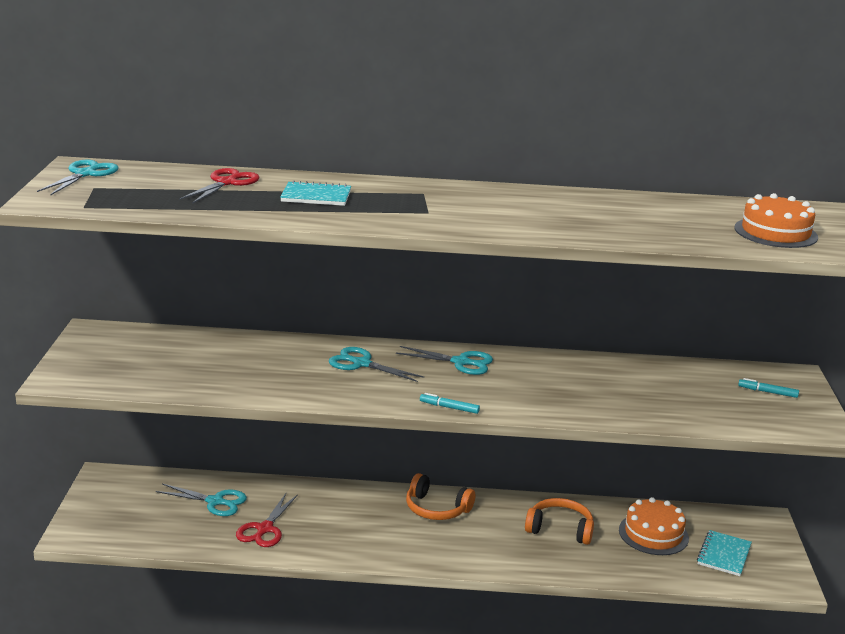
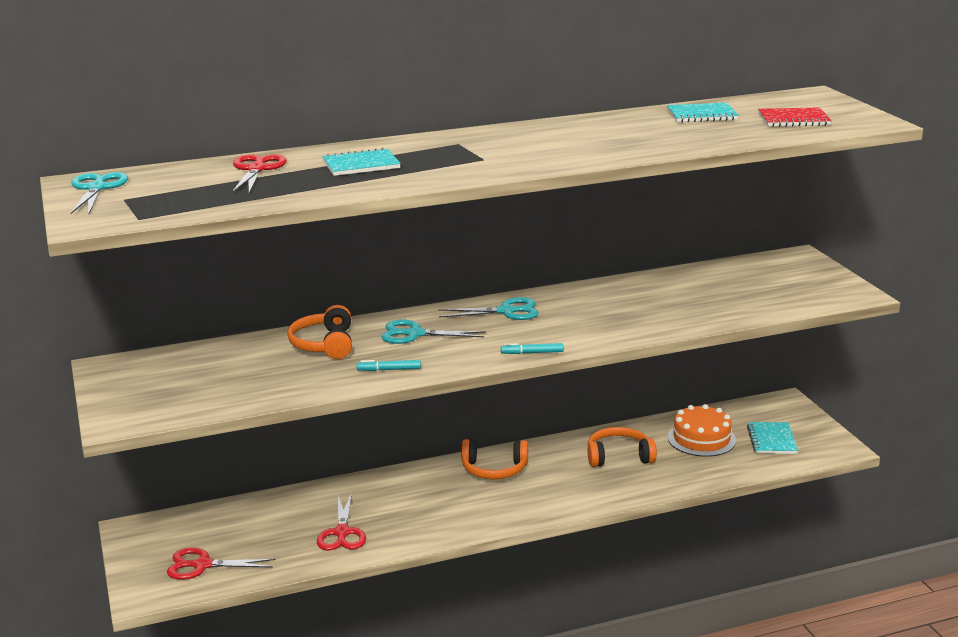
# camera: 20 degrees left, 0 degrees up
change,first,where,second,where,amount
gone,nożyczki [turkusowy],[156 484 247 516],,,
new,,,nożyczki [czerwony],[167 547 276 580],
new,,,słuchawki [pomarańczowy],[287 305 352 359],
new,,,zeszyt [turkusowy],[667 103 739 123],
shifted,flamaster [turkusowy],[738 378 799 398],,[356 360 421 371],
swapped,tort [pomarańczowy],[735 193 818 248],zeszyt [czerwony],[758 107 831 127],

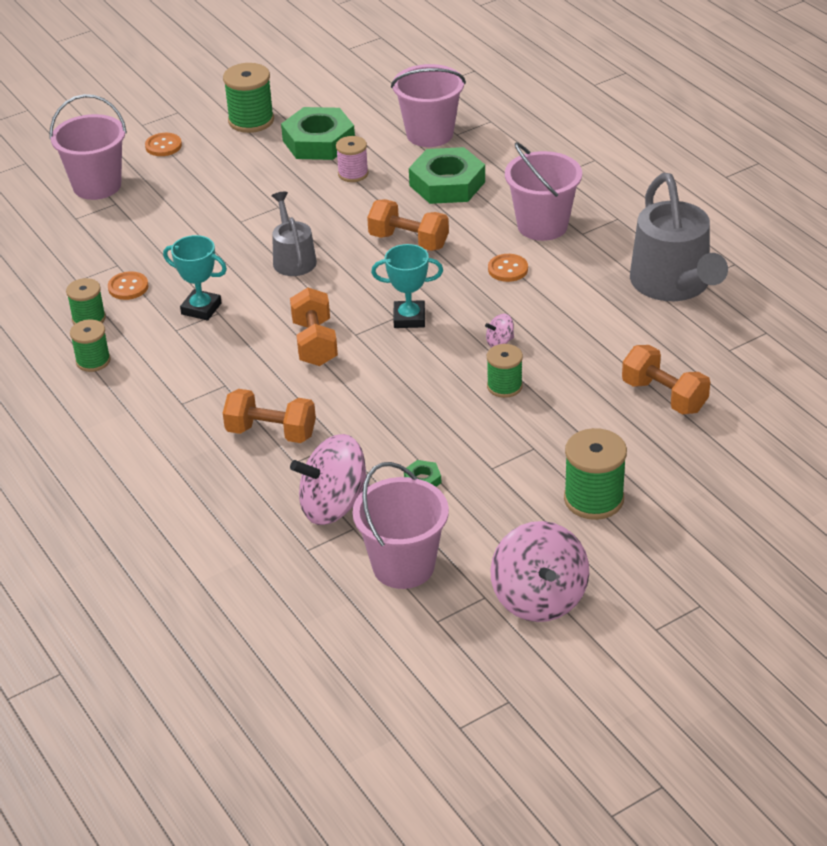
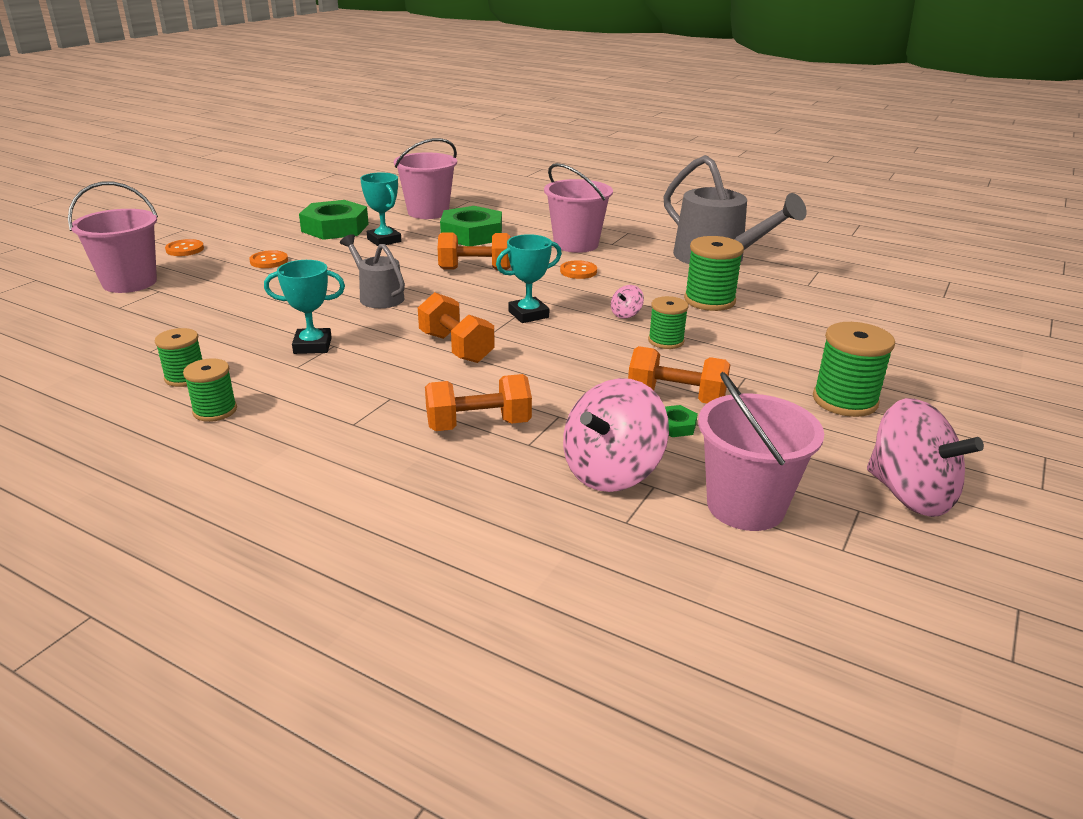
# camera: 30 degrees left, 10 degrees down
change,first,where,second,where,amount
shifted,guzik [pomarańczowy],[108 271 148 300],,[250 250 288 268],
shifted,szpulka [zielony],[223 63 274 133],,[684 236 744 311],
shifted,hantel [pomarańczowy],[622 345 710 415],,[628 346 730 403],
swapped,szpulka [różowy],[336 136 368 182],puchar [turkusowy],[360 172 401 246],

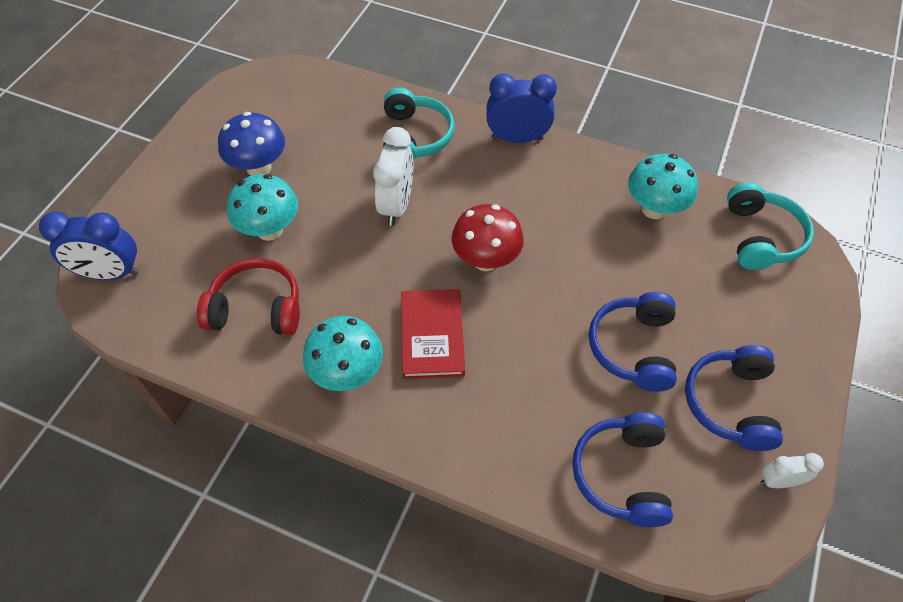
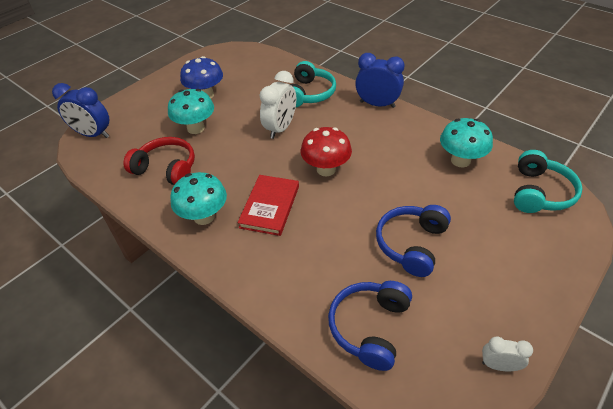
# camera: 20 degrees right, 10 degrees down
change,first,where,second,where,amount
gone,słuchawki [niebieski],[685 345 783 451],,,

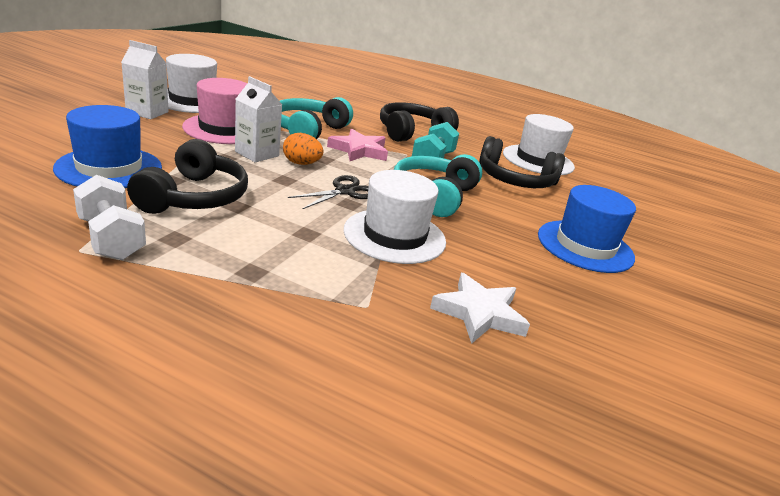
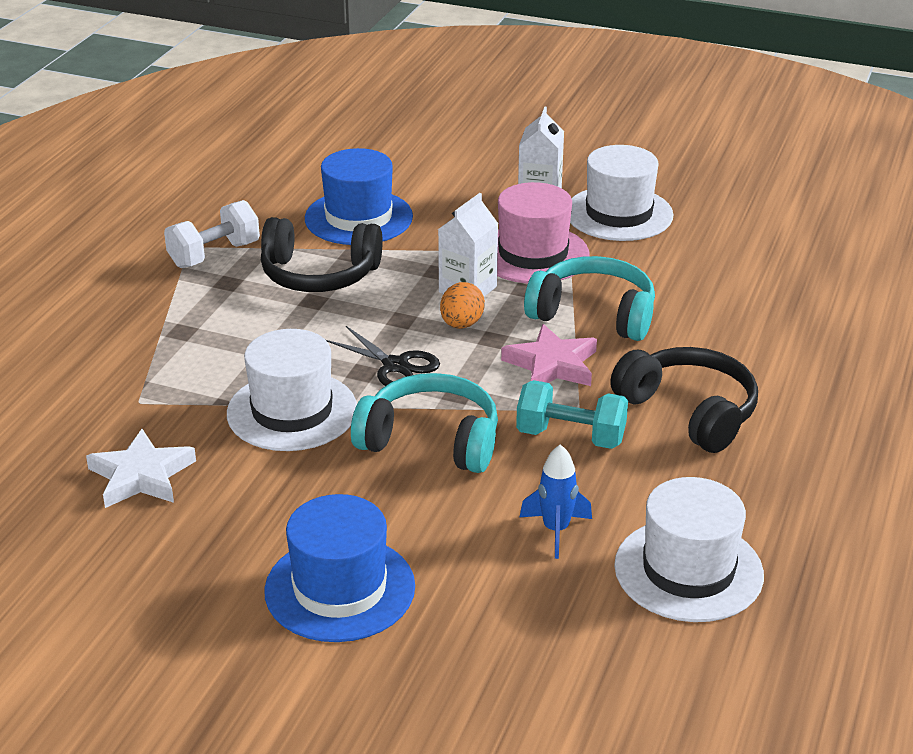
# camera: 90 degrees right, 5 degrees up
change,first,where,second,where,amount
swapped,słuchawki [czarny],[479 136 565 188],rakieta [niebieski],[520 444 592 559],

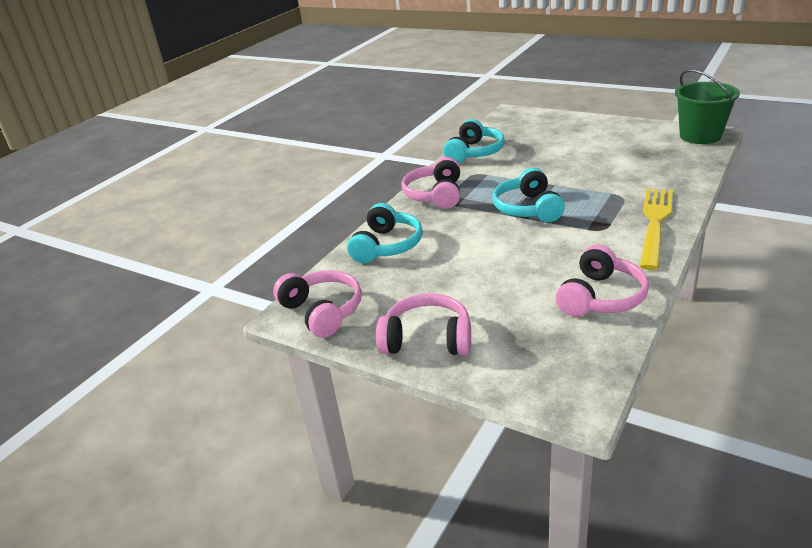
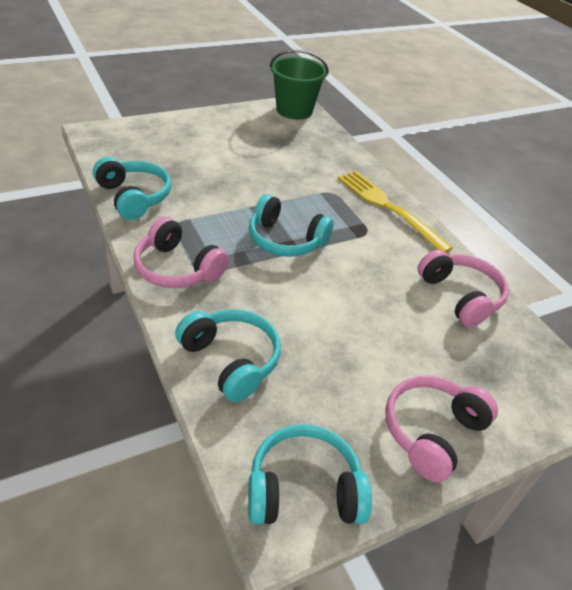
# camera: 65 degrees left, 10 degrees up
change,first,where,second,where,amount
repainted,słuchawki [różowy],[273 270 362 338],słuchawki [turkusowy],[248 424 372 524],

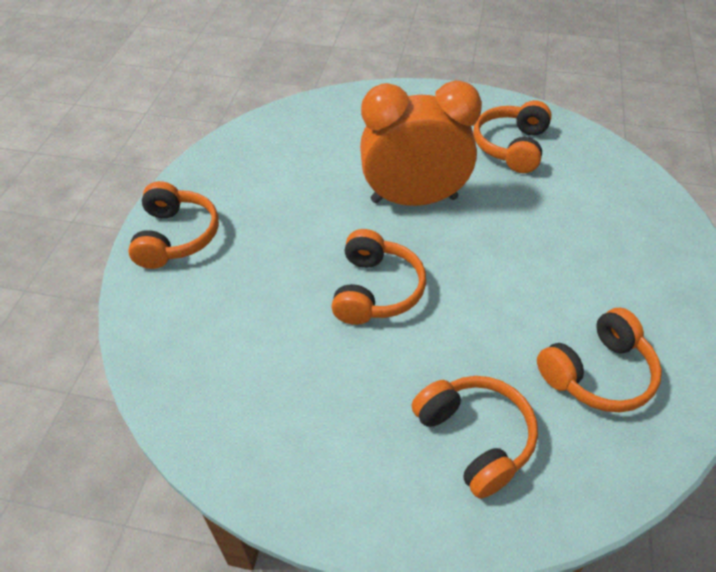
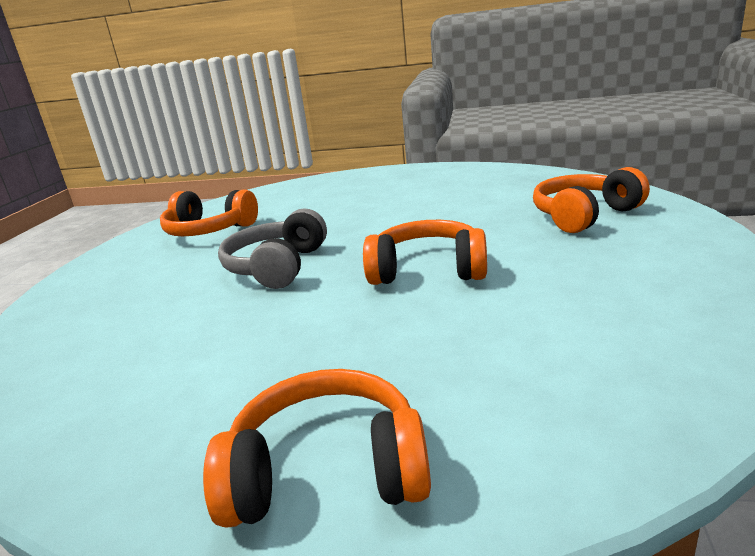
# camera: 90 degrees left, 25 degrees down
change,first,where,second,where,amount
gone,słuchawki [pomarańczowy],[537 308 662 412],,,
swapped,budzik [pomarańczowy],[360 81 482 206],słuchawki [szary],[218 208 327 289],

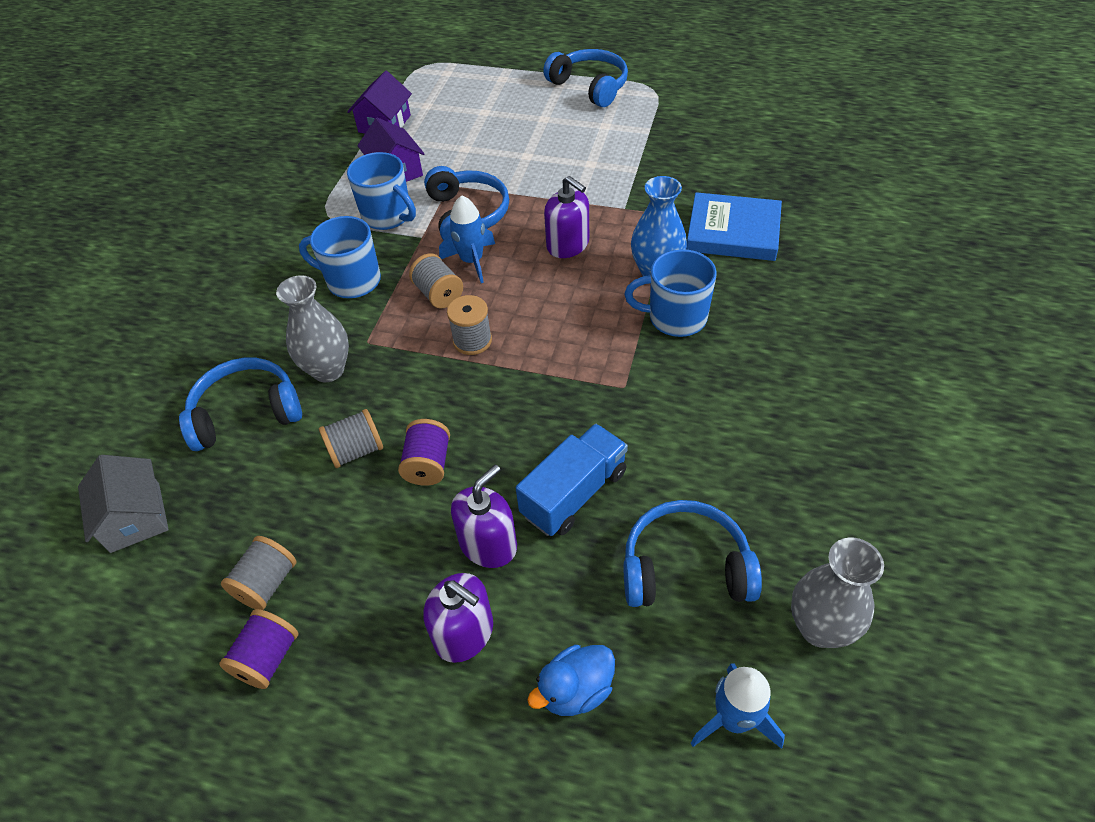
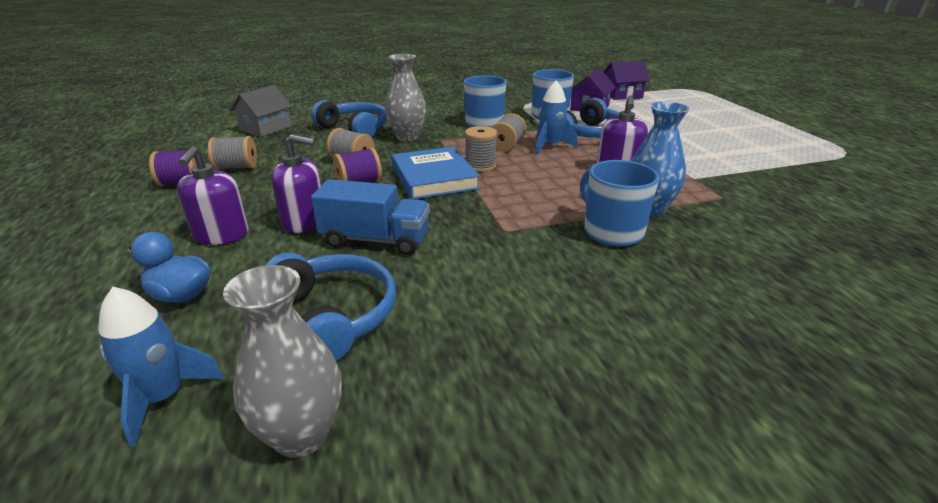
# camera: 55 degrees right, 20 degrees down
change,first,where,second,where,amount
gone,słuchawki [niebieski],[543 49 628 107],,,
shifted,książka [niebieski],[686 192 782 261],,[392 147 480 199],

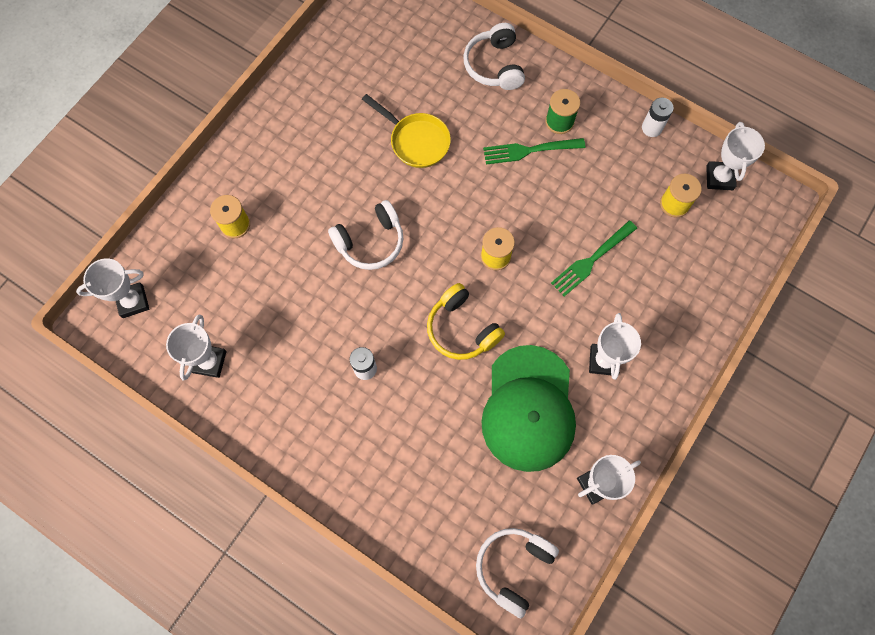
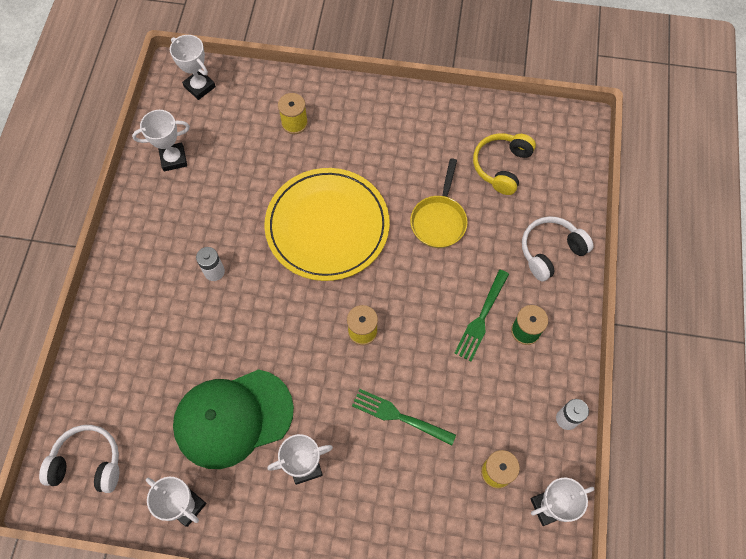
# camera: 65 degrees right, 5 degrees down
change,first,where,second,where,amount
shifted,słuchawki [żółty],[427 283 505 360],,[473 133 536 195],
swapped,słuchawki [biały],[328 200 404 270],talerz [żółty],[264 168 390 281],
rotated,widelec [zielony],[483 138 586 165],,[454 270 509 361],120 degrees counterclockwise

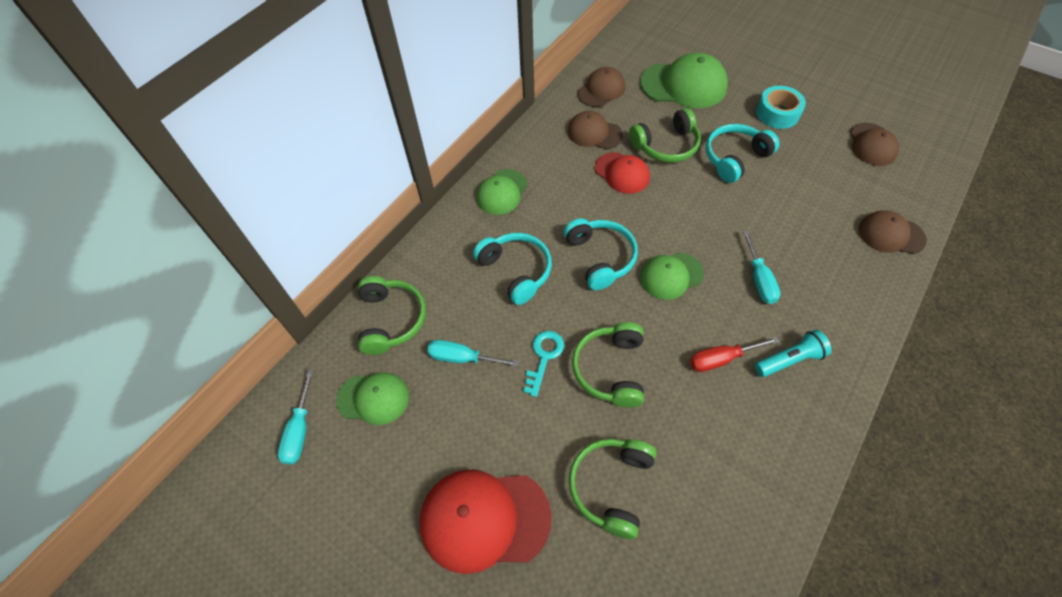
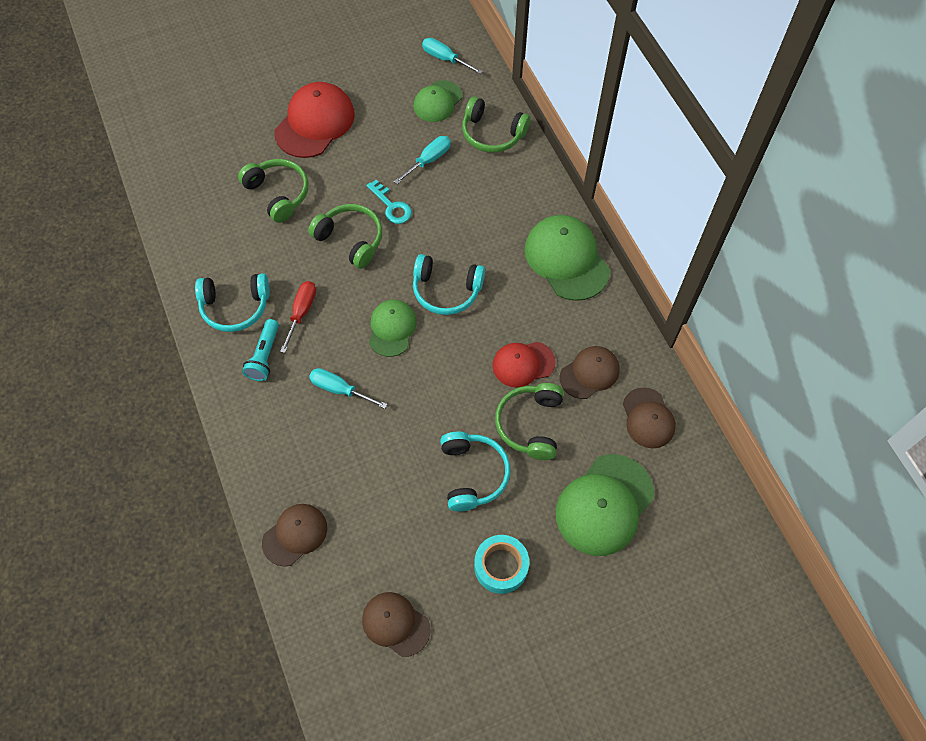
# camera: 120 degrees right, 5 degrees up
change,first,where,second,where,amount
shifted,słuchawki [turkusowy],[473 233 552 305],,[195 273 270 332],
scaled,czapka [zielony],[476 169 528 215],,[524 215 610 301],x1.63

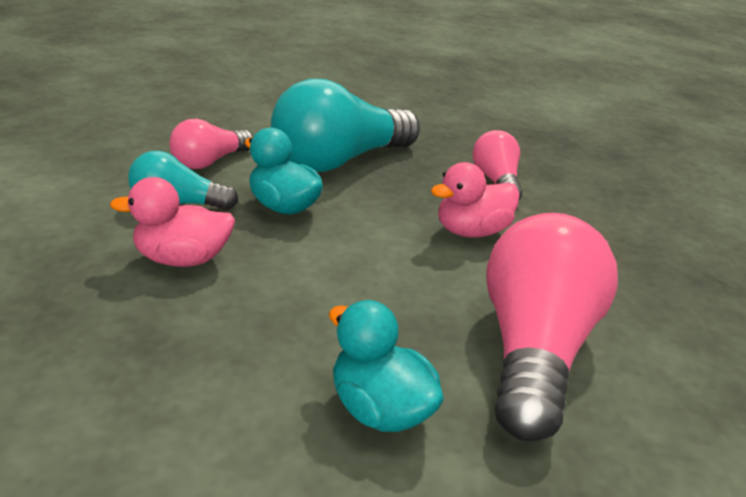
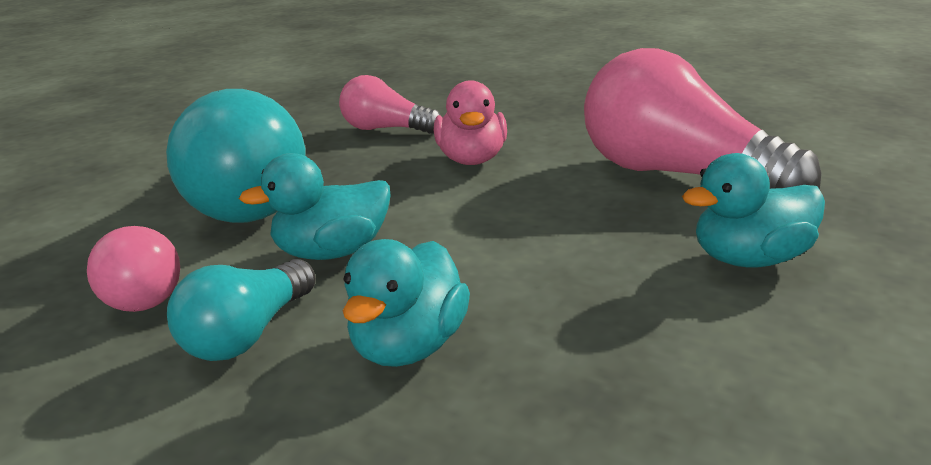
# camera: 60 degrees left, 5 degrees down
change,first,where,second,where,amount
repainted,kaczka [różowy],[110 177 235 267],kaczka [turkusowy],[343 239 470 367],

